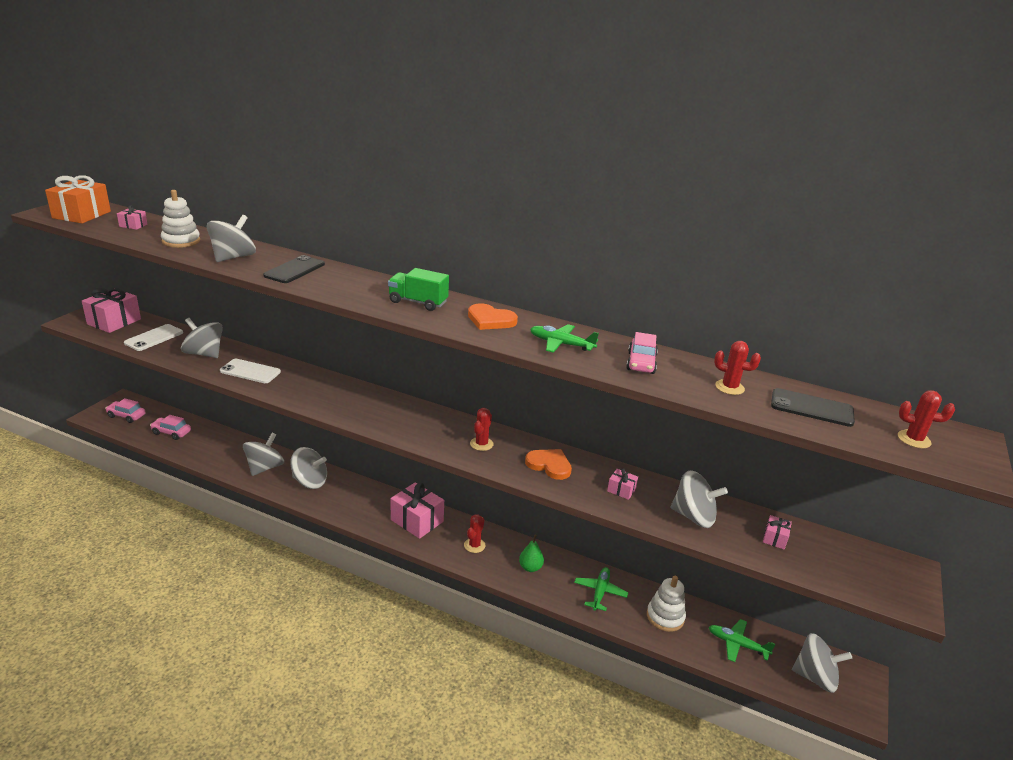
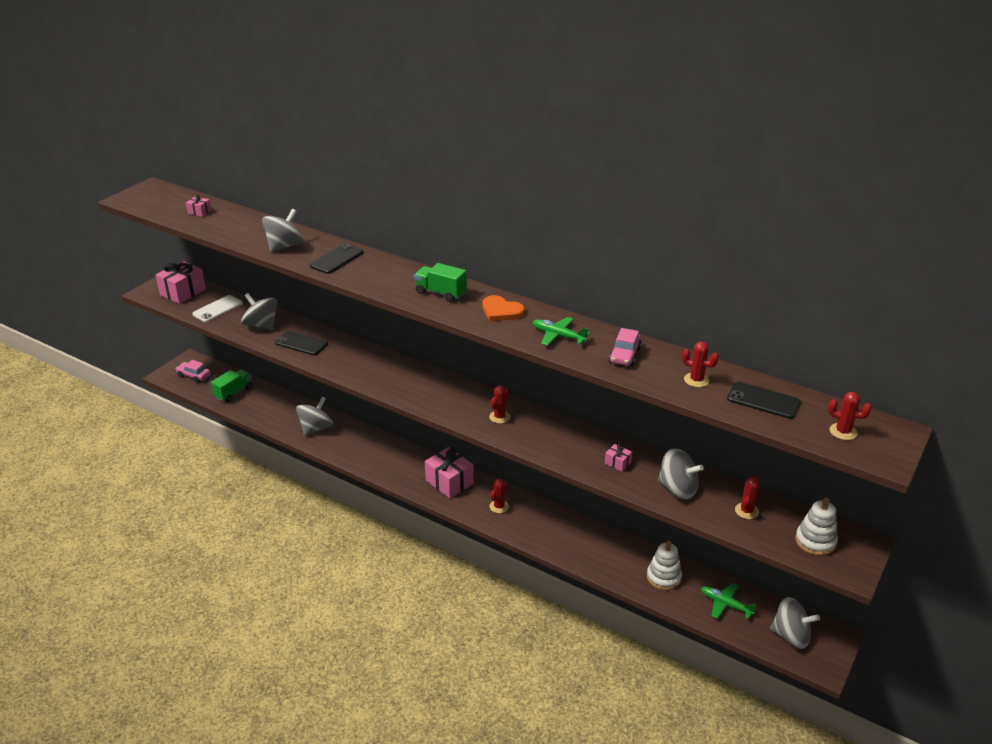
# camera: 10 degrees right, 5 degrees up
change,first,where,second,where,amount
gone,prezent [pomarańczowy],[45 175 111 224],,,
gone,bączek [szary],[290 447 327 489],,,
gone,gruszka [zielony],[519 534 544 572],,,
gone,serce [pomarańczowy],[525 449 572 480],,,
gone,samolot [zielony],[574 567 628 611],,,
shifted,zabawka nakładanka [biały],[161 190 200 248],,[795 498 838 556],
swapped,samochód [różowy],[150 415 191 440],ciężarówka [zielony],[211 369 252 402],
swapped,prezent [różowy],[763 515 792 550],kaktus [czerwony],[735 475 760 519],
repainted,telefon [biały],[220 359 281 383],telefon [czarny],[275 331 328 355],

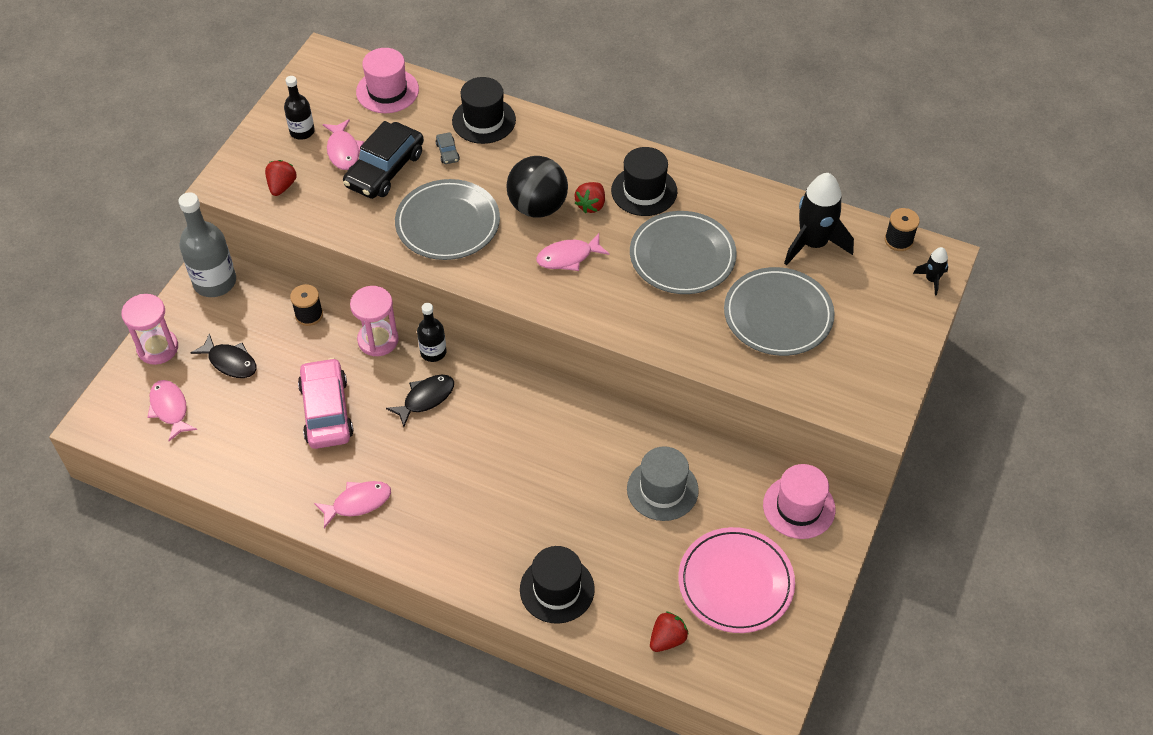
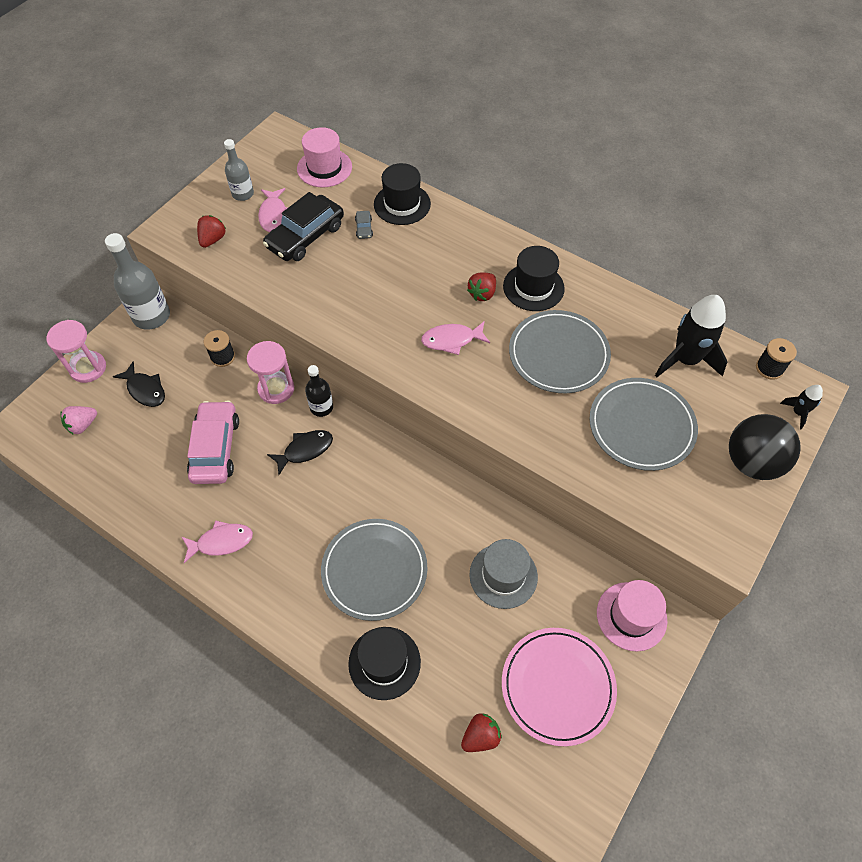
# camera: 10 degrees right, 5 degrees up
change,first,where,second,where,amount
shifted,talerz [szary],[395 179 500 260],,[321 519 427 621],
shifted,piłka [czarny],[506 156 568 218],,[729 414 801 480],
swapped,ryba [różowy],[147 380 197 441],truskawka [różowy],[60 406 97 435],
repainted,butelka [czarny],[284 76 315 140],butelka [szary],[224 139 254 201],

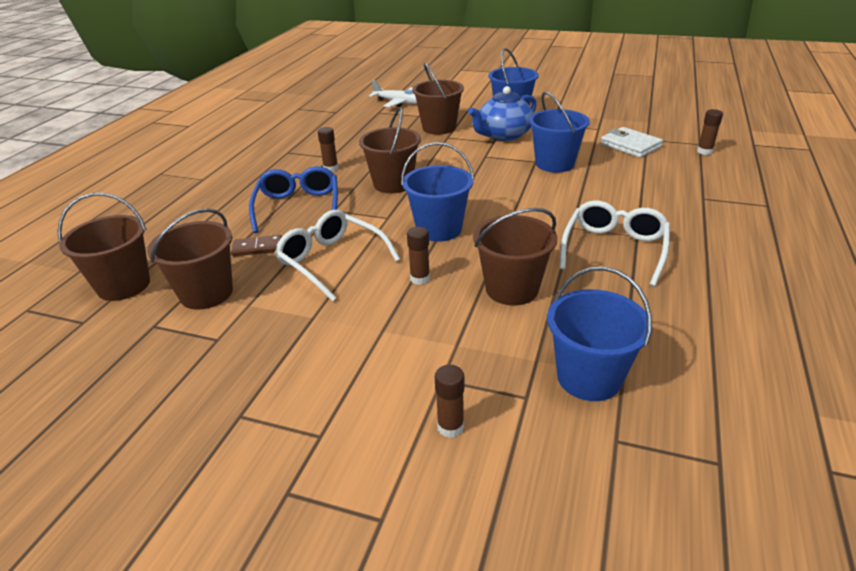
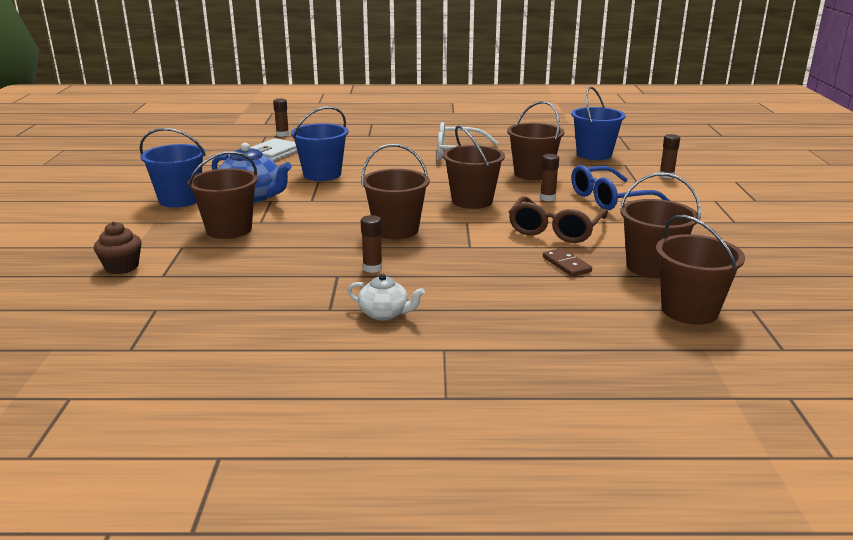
# camera: 110 degrees left, 10 degrees down
change,first,where,second,where,amount
new,,,imbryk [biały],[347 274 425 320],
shifted,okulary [niebieski],[249 166 338 233],,[571 165 670 210],
swapped,samolot [biały],[369 80 417 107],muffinka [brązowy],[94 222 142 274],
repainted,okulary [biały],[275 210 400 301],okulary [brązowy],[509 196 608 243],
repainted,wiadro [niebieski],[401 142 474 242],wiadro [brązowy],[442 125 505 209],

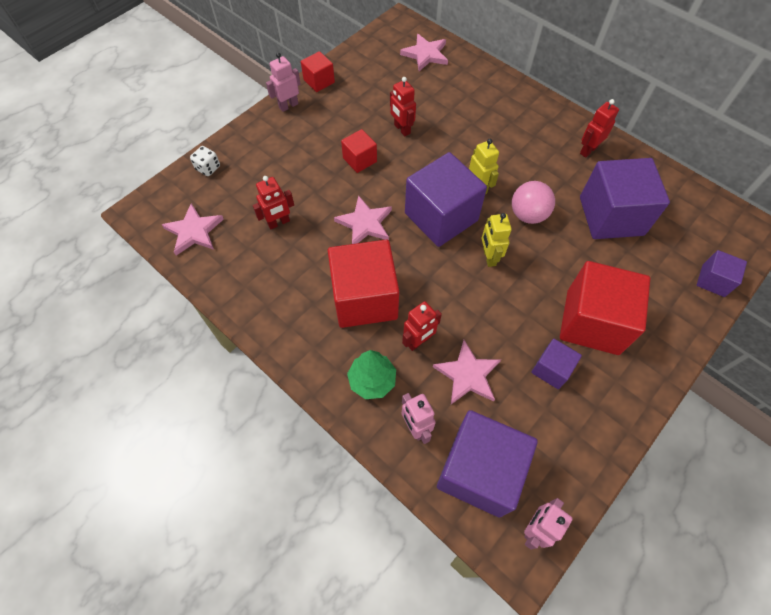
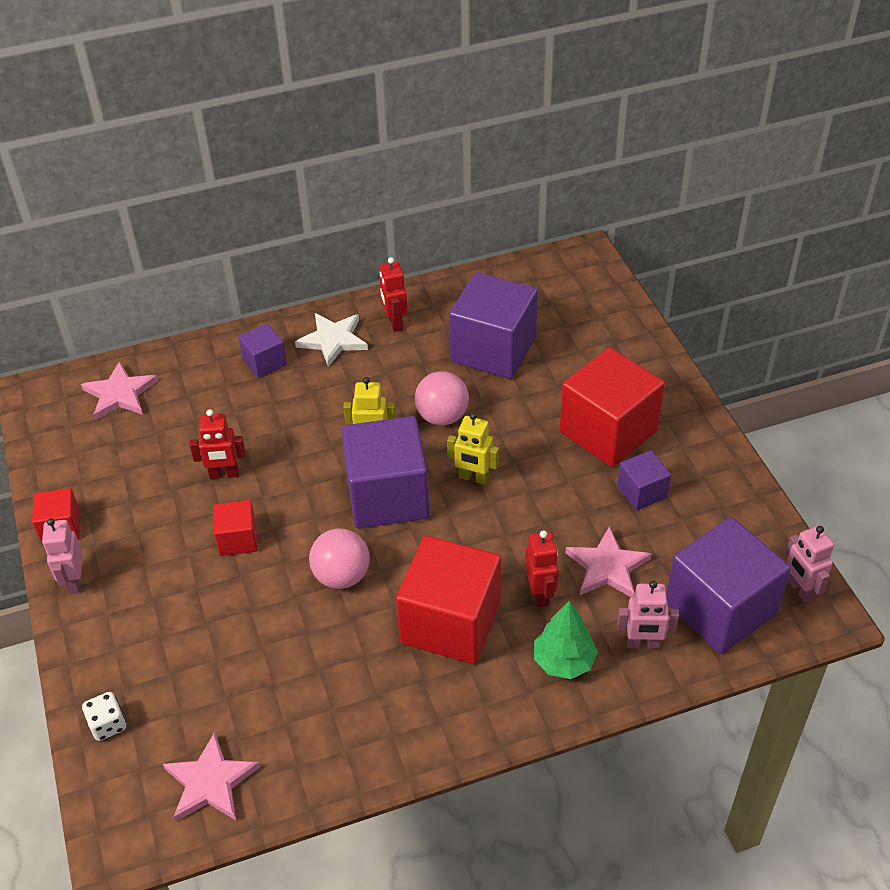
# camera: 60 degrees left, 15 degrees down
change,first,where,second,where,amount
gone,robot [czerwony],[253 176 294 229],,,
new,,,gwiazda [biały],[295 313 368 367],
shifted,sześcian [fioletowy],[697 250 747 297],,[238 323 287 378],
swapped,gwiazda [różowy],[334 195 392 244],piłka [różowy],[309 529 370 589],

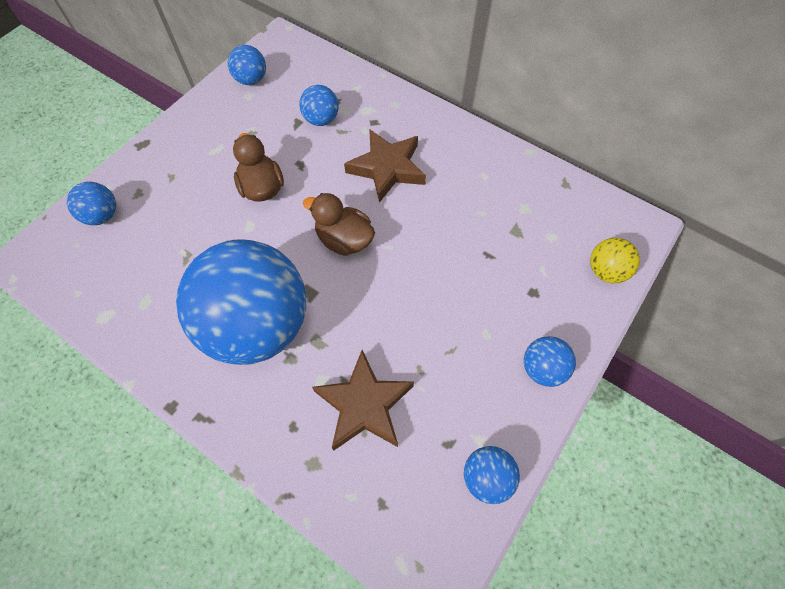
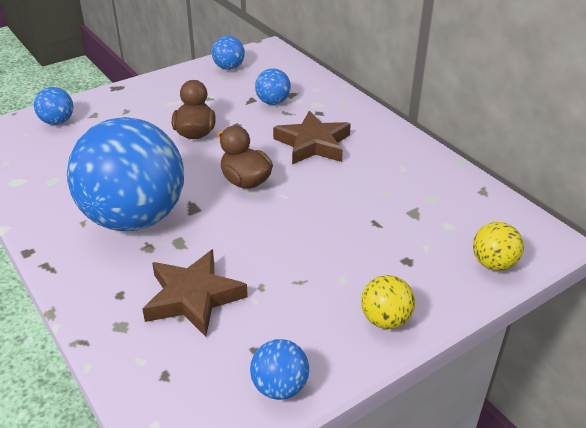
# camera: 20 degrees right, 25 degrees down
change,first,where,second,where,amount
repainted,piłka [niebieski],[524 336 576 387],piłka [żółty],[361 275 415 329],

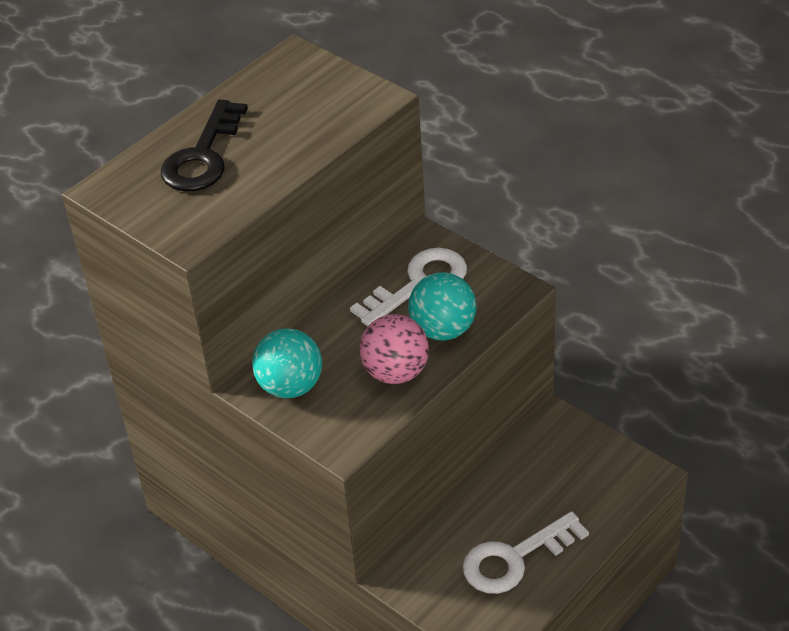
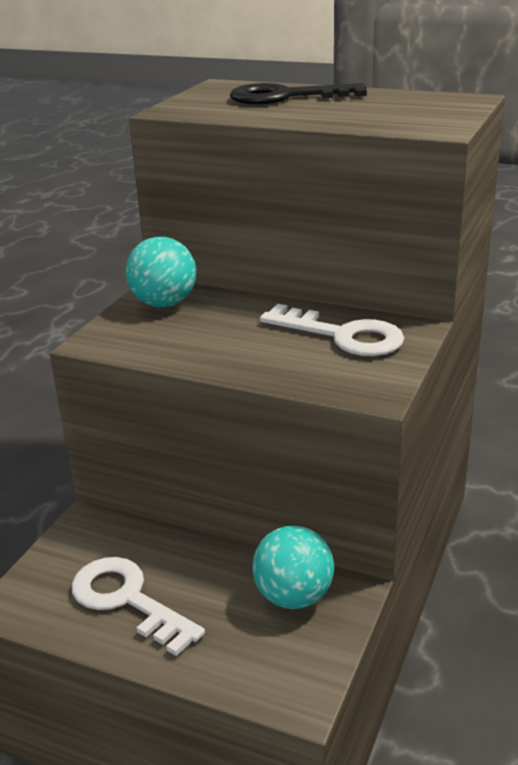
# camera: 70 degrees right, 15 degrees down
change,first,where,second,where,amount
gone,piłka [różowy],[359 314 429 384],,,
shifted,piłka [turkusowy],[408 272 476 340],,[252 525 334 609],

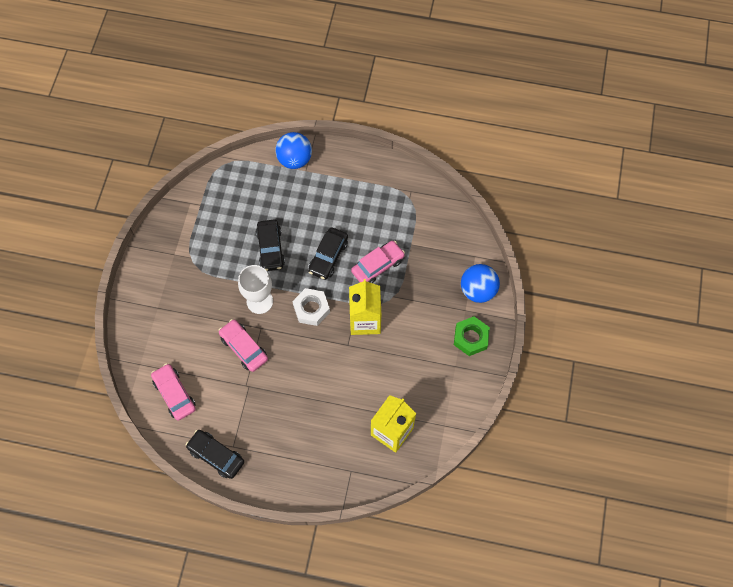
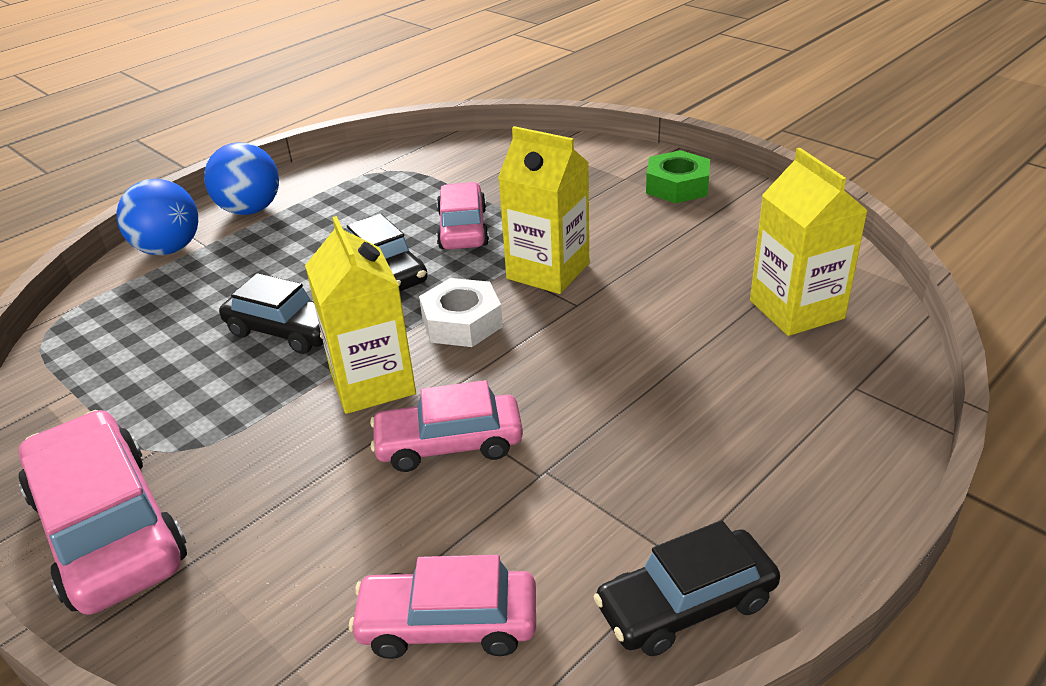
# camera: 55 degrees left, 30 degrees down
change,first,where,second,where,amount
new,,,samochód [różowy],[19 410 187 615],
shifted,piłka [niebieski],[461 264 500 303],,[204 142 279 215],
swapped,kielich [biały],[238 265 273 314],karton mleka [żółty],[305 216 416 414],

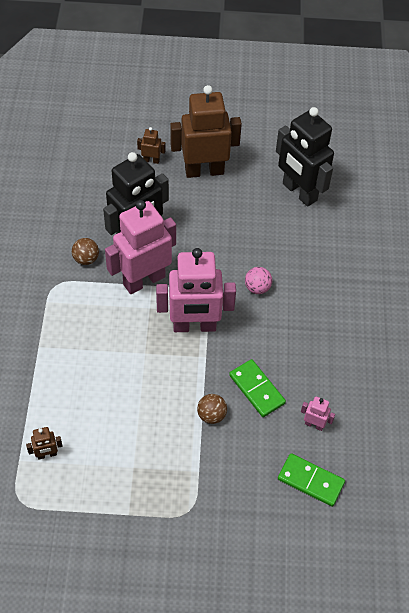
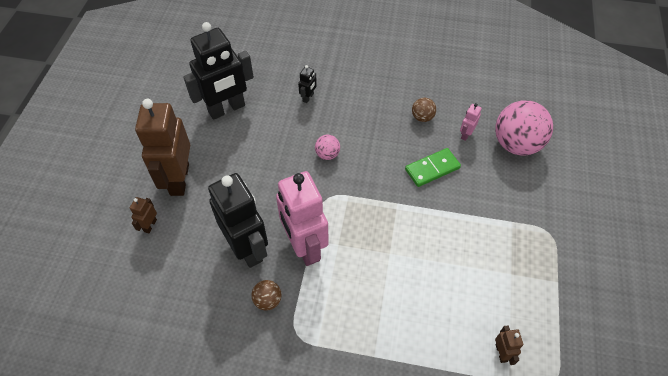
# camera: 80 degrees left, 0 degrees up
change,first,where,second,where,amount
gone,robot [różowy],[156 248 236 332],,,
new,,,robot [czarny],[298 65 317 103],
shifted,piłka [brązowy],[197 394 227 424],,[412 98 436 122],
swapped,kostka domina [zielony],[278 453 345 507],piłka [różowy],[495 101 553 156],

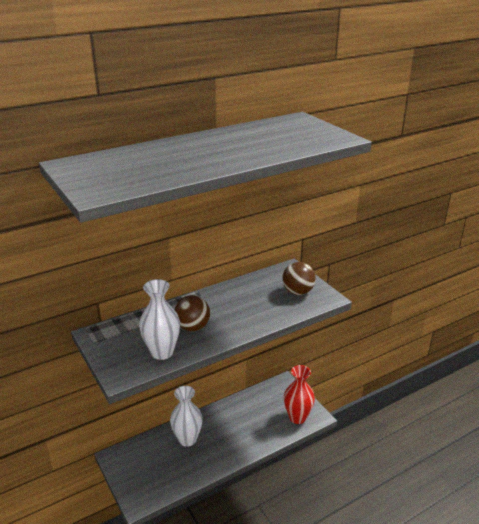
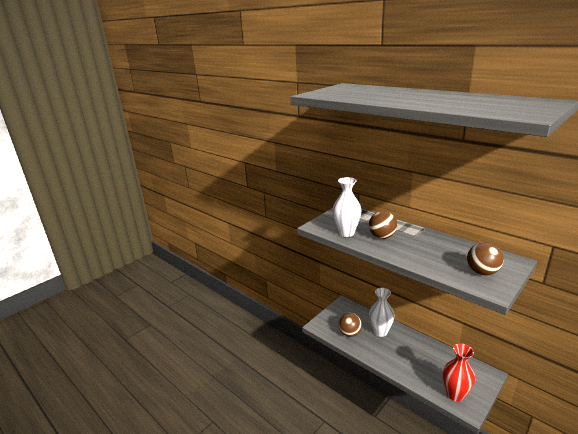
# camera: 75 degrees right, 5 degrees down
change,first,where,second,where,amount
new,,,piłka [brązowy],[338 313 362 337],

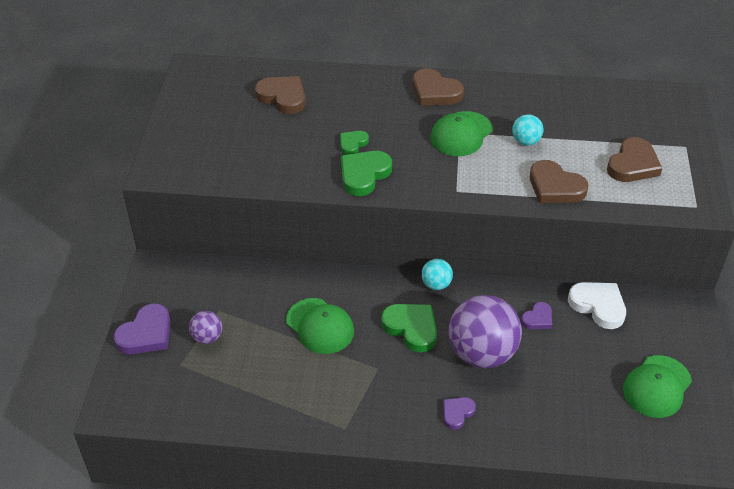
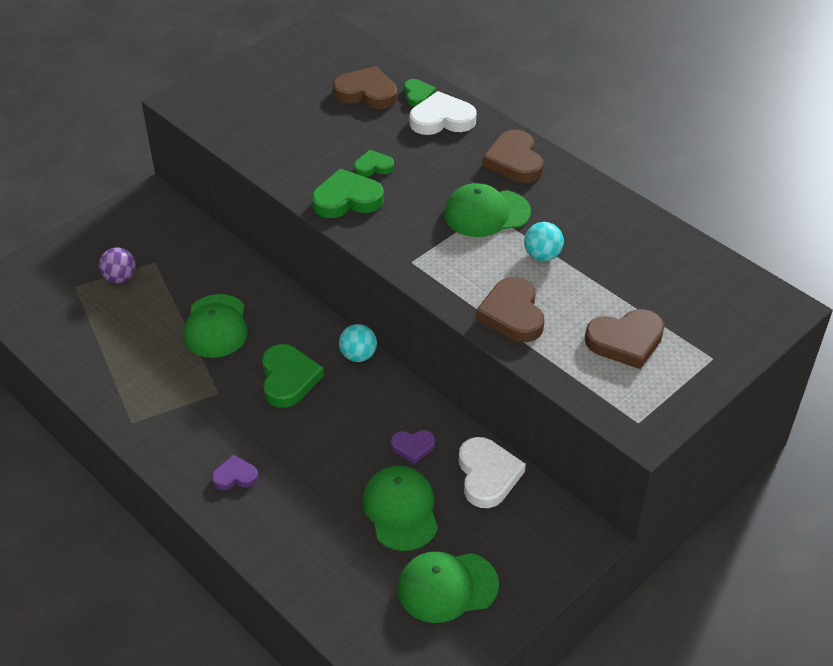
# camera: 40 degrees right, 0 degrees up
change,first,where,second,where,amount
gone,serce [fioletowy],[113 303 170 354],,,
gone,piłka [fioletowy],[448 295 522 368],,,
new,,,czapka [zielony],[363 466 438 551],
new,,,serce [zielony],[404 79 436 107],
new,,,serce [biały],[410 91 477 135],
rotated,serce [brązowy],[255 76 306 114],,[333 66 397 109],60 degrees counterclockwise

